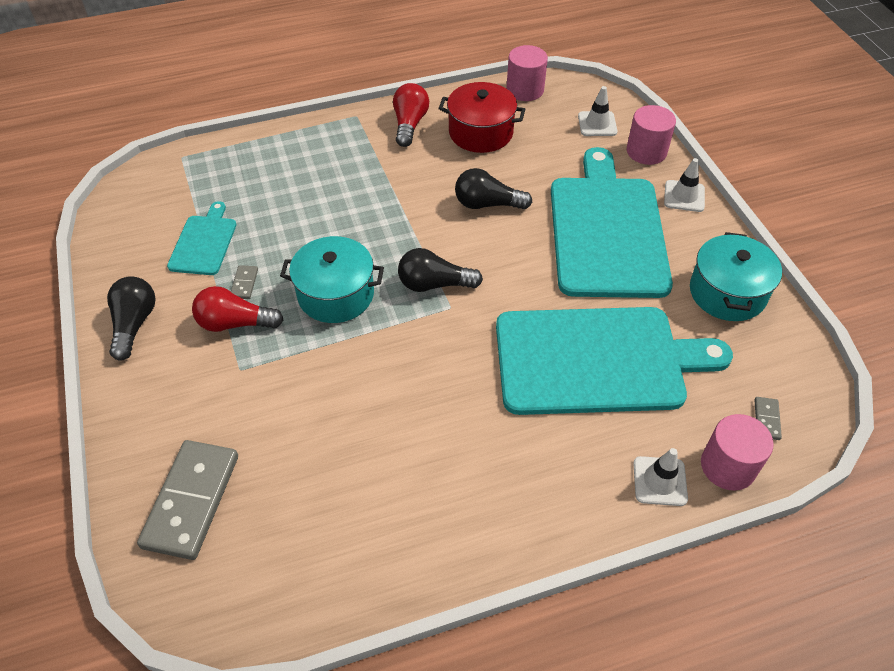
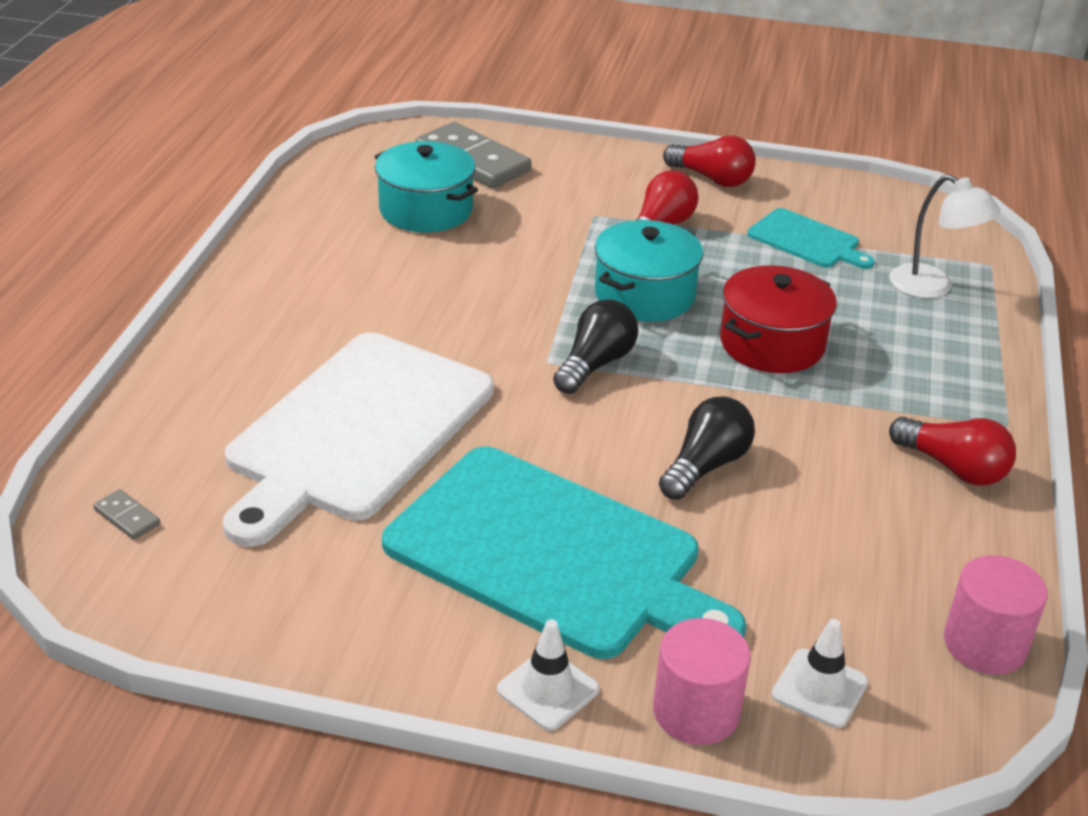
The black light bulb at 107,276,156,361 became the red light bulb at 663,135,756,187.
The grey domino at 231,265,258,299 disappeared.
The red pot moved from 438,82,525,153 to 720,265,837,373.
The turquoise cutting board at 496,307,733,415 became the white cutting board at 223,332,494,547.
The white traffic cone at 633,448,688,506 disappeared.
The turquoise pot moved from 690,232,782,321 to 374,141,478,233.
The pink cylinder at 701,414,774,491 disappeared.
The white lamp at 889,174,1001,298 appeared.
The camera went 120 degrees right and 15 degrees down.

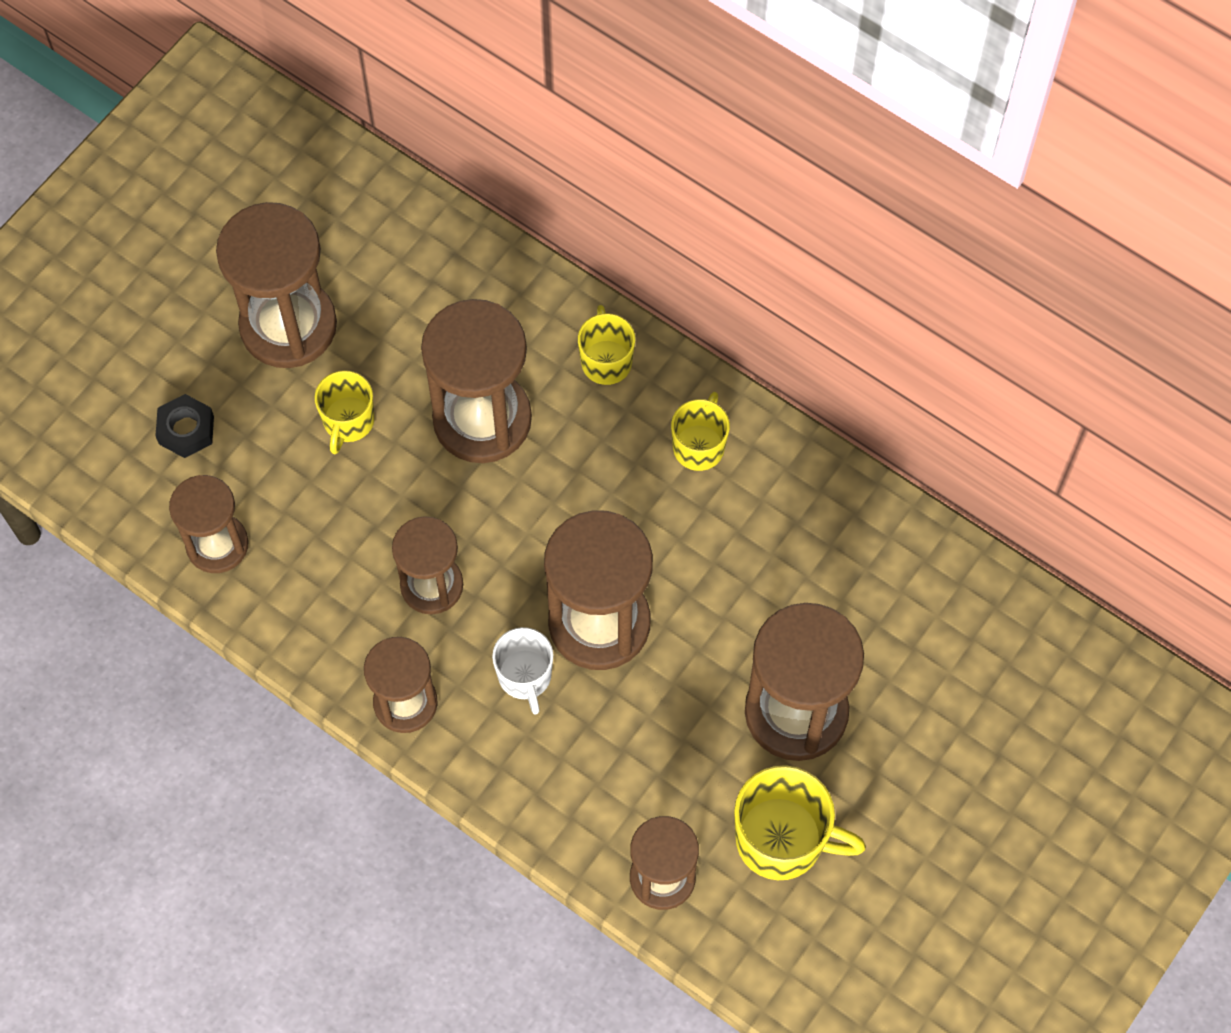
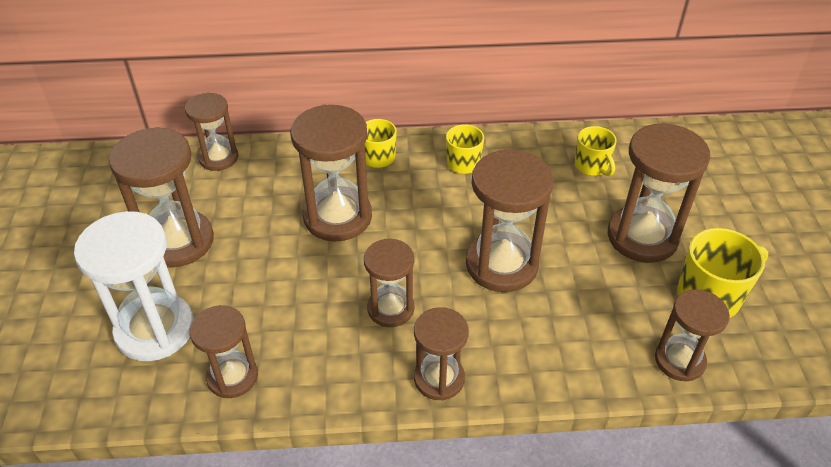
The black nut at 155,394,214,458 was replaced by the white hourglass at 74,211,194,361.
The yellow mug moved from 314,370,375,454 to 575,126,617,176.
The white mug at 492,627,553,715 disappeared.
The brown hourglass at 185,93,238,171 appeared.
The camera went 40 degrees left and 20 degrees down.

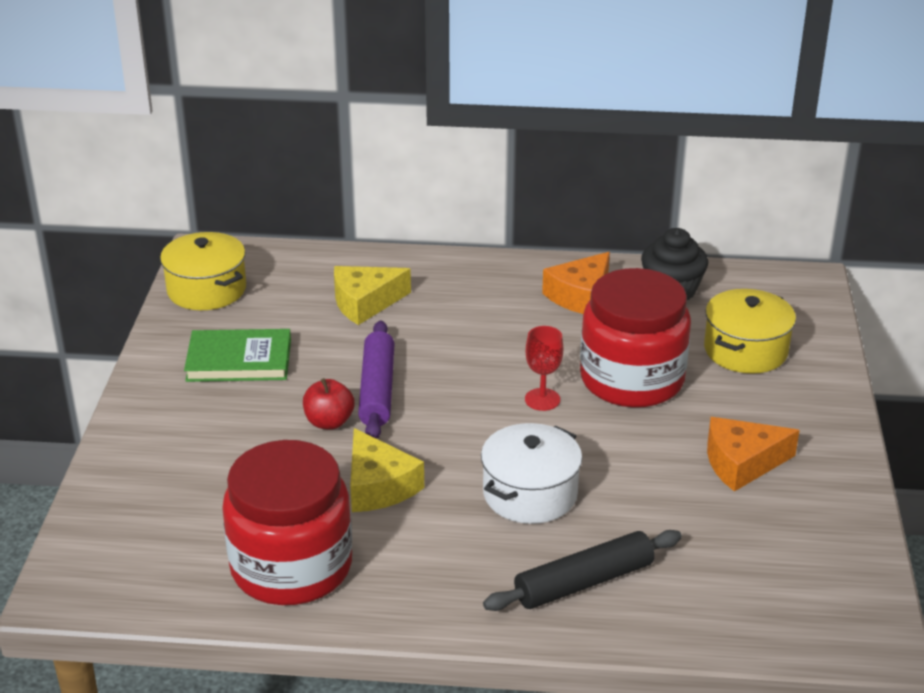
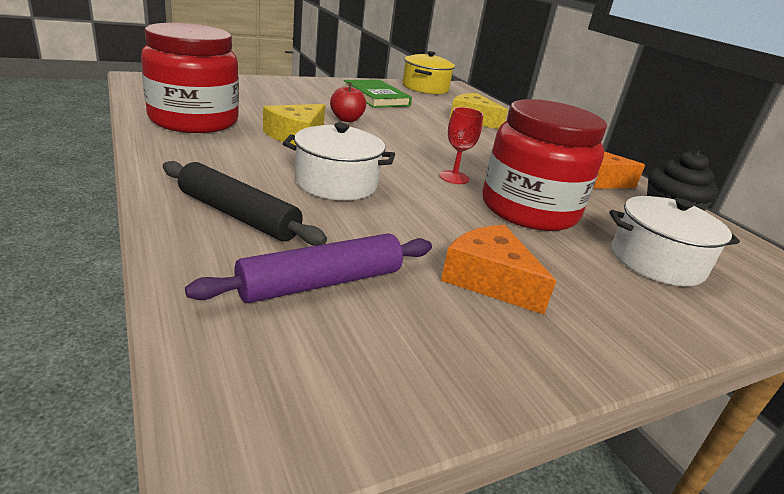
The purple rolling pin moved from 358,321,395,439 to 185,233,432,303.
The yellow pot at 704,289,796,374 became the white pot at 609,196,740,286.
The camera went 55 degrees right and 5 degrees down.

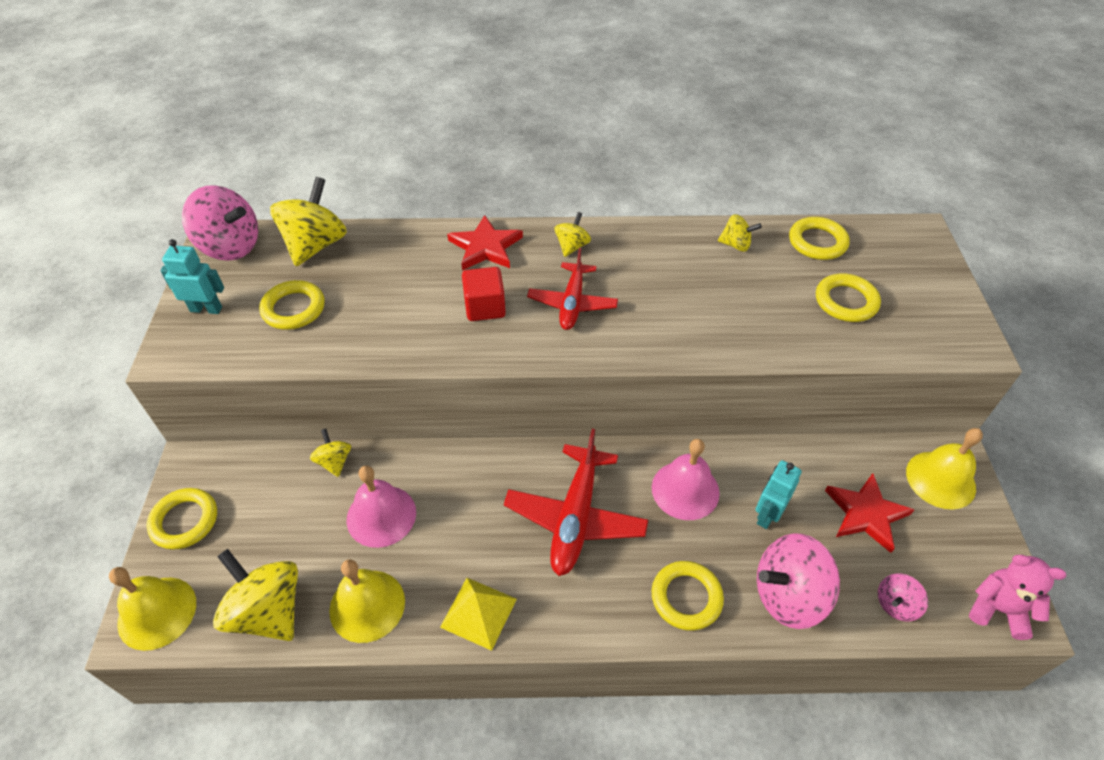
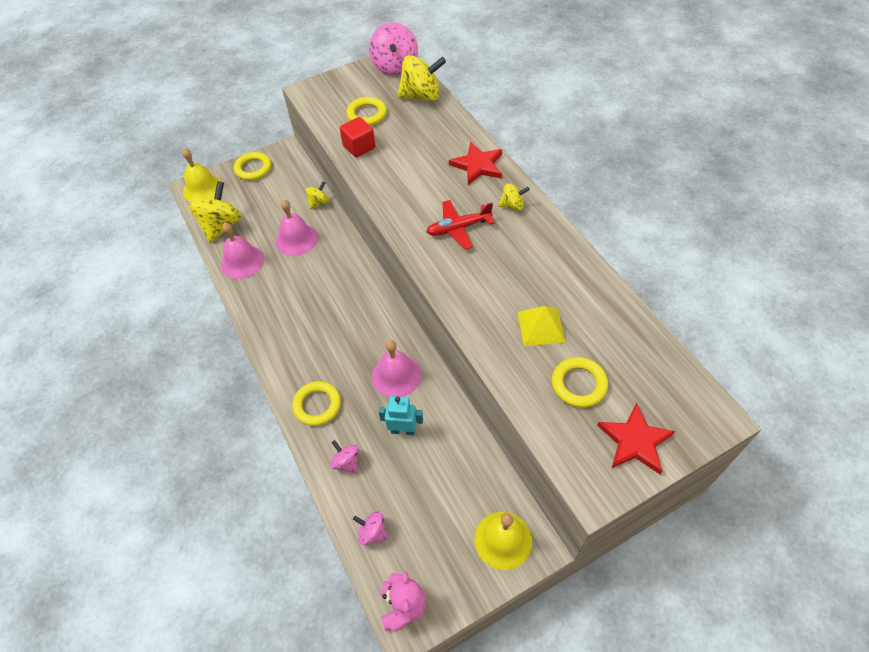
The turquoise robot at 160,239,224,314 disappeared.
The yellow bell at 329,559,405,643 became the pink bell at 221,222,264,279.
The yellow pyramid moved from 440,578,517,651 to 518,306,566,346.
The red cube moved from 462,267,506,321 to 340,117,376,157.
The red plane at 504,429,648,576 disappeared.
The yellow spinning top at 718,214,762,252 disappeared.
The pink spinning top at 757,533,840,629 changed to 0.52 times the size.
The yellow ring at 789,217,850,260 disappeared.
The red star moved from 825,473,914,553 to 597,402,675,474.
The camera went 65 degrees right and 5 degrees up.

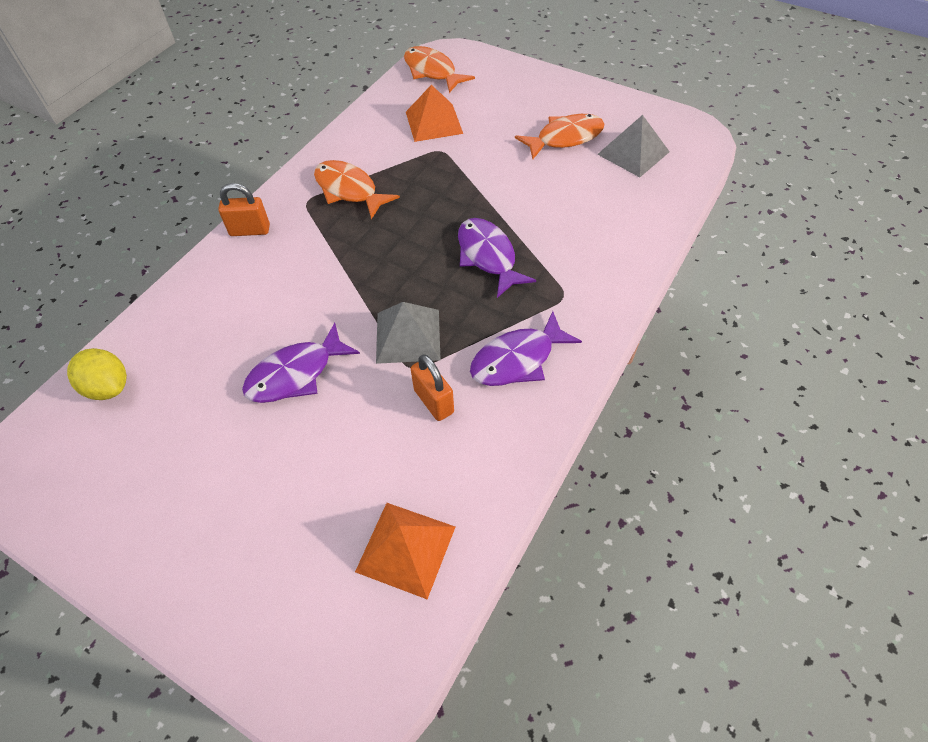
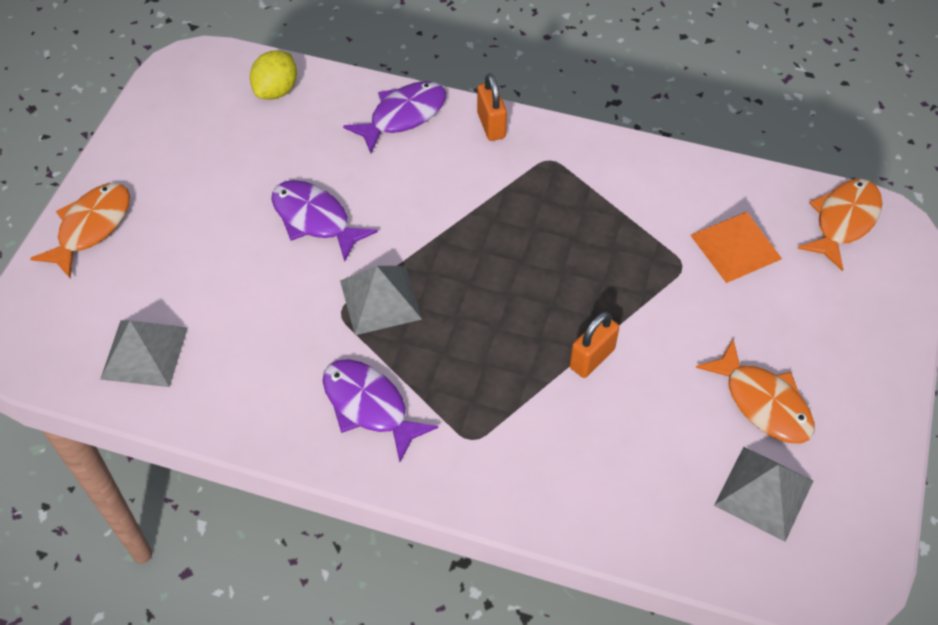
The orange fish moved from 314,160,400,219 to 30,183,130,278.
The orange pyramid at 355,503,455,599 became the grey pyramid at 100,320,188,387.
The orange padlock moved from 411,354,454,421 to 570,311,619,378.
The purple fish moved from 458,218,536,298 to 343,81,446,153.
The camera went 75 degrees right and 0 degrees up.

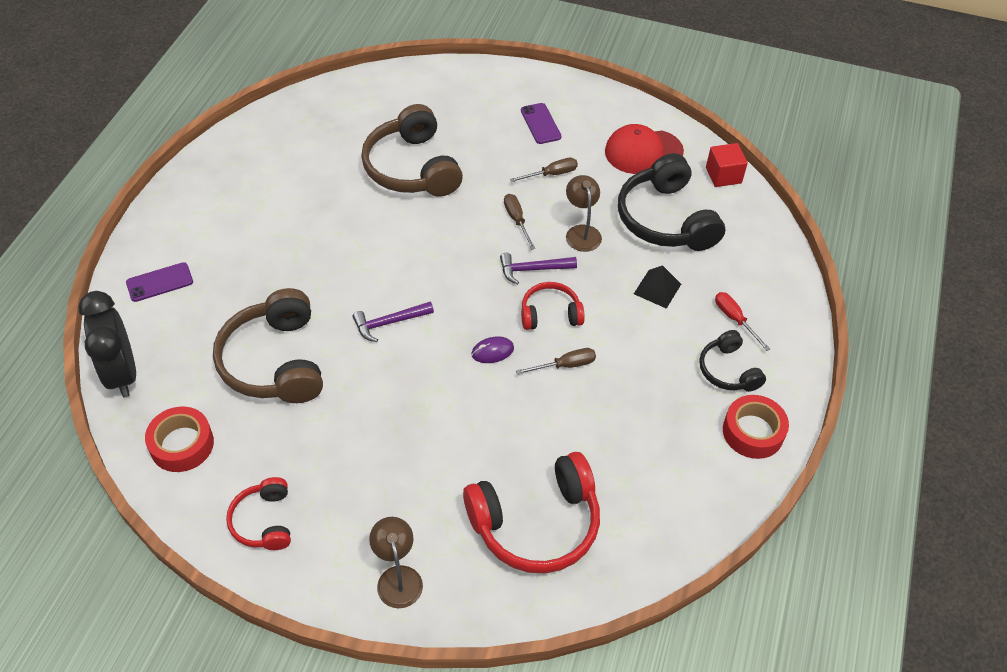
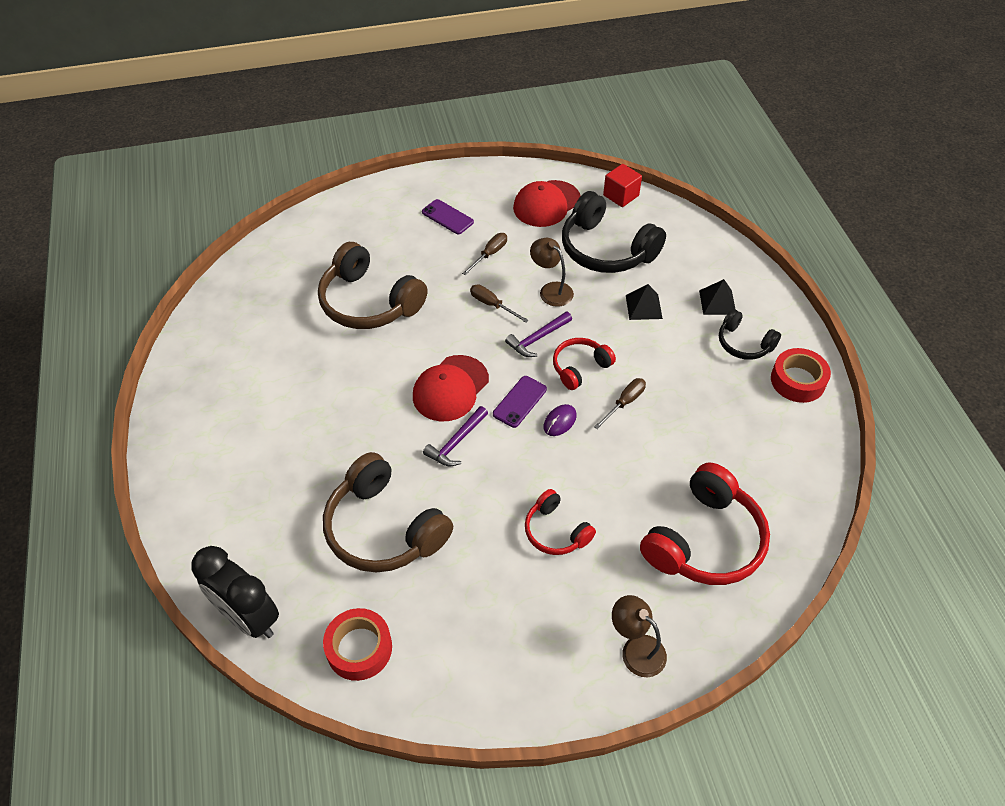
The purple phone moved from 126,262,193,302 to 493,376,547,428.
The red headphones moved from 226,477,291,550 to 525,489,596,555.
The red screwdriver at 715,292,770,351 was replaced by the black pyramid at 699,279,735,315.
The red cap at 413,355,489,422 appeared.
The camera went 30 degrees left and 0 degrees up.

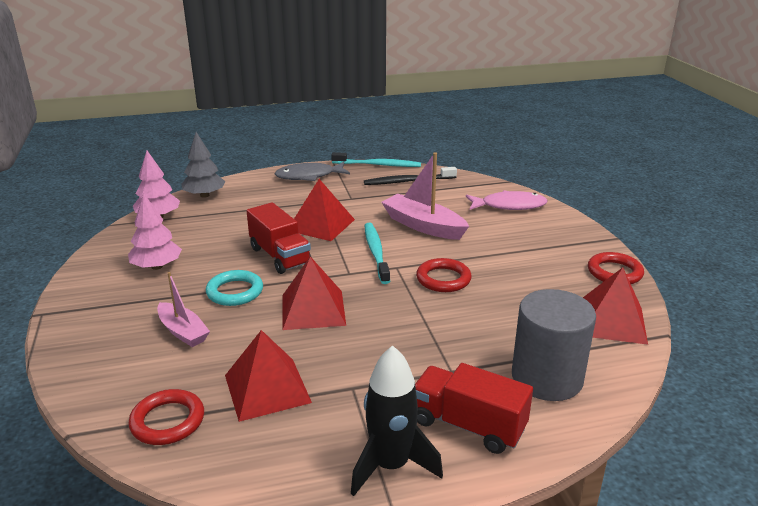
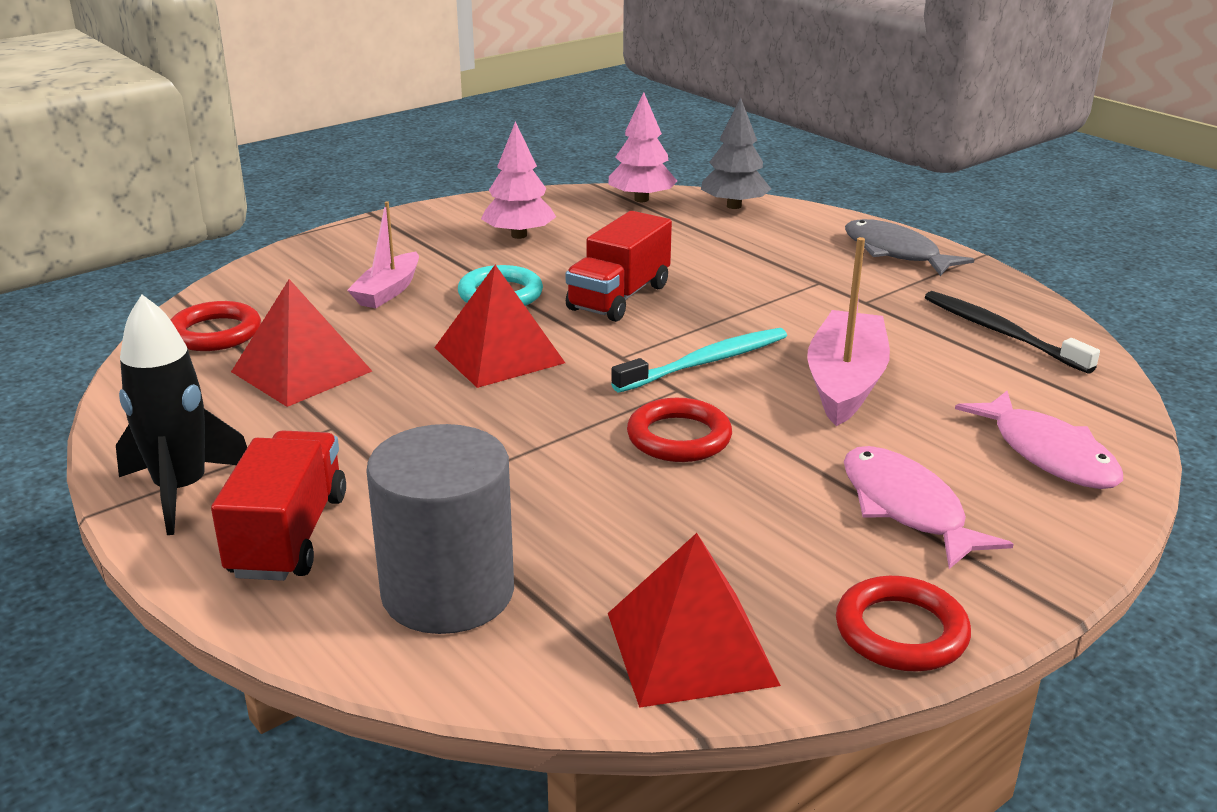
The red pyramid at 294,179,355,241 disappeared.
The turquoise toothbrush at 331,152,421,167 disappeared.
The pink fish at 844,446,1014,569 appeared.
The camera went 65 degrees right and 0 degrees up.

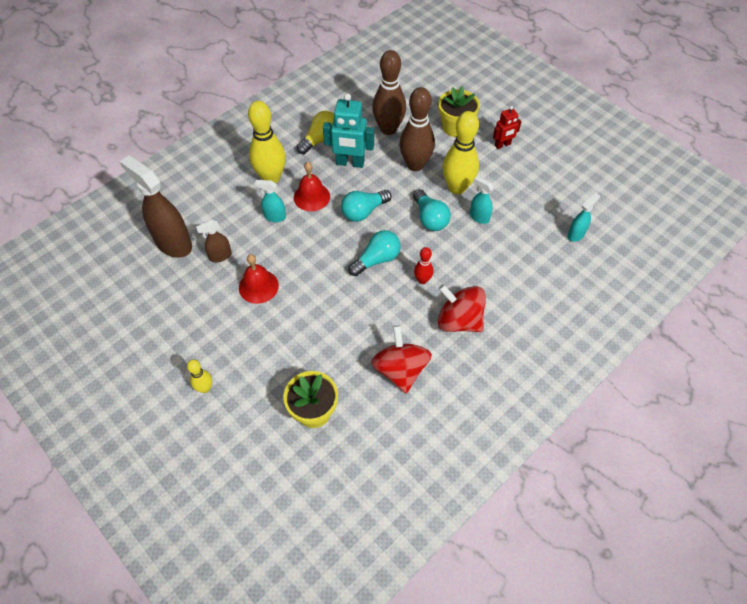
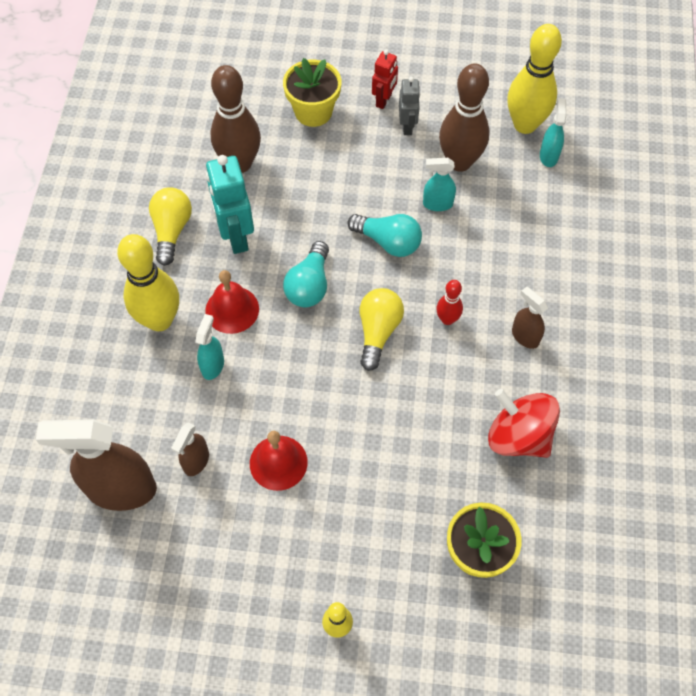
The turquoise spray bottle at 255,180,286,222 turned 135 degrees clockwise.
The turquoise robot at 323,93,374,168 turned 105 degrees clockwise.
The turquoise light bulb at 348,230,401,276 became the yellow light bulb at 360,288,404,371.
The brown bowling pin moved from 399,87,435,171 to 439,63,490,172.
The red spinning top at 438,284,486,332 was replaced by the brown spray bottle at 512,287,548,349.
The yellow bowling pin moved from 442,111,479,195 to 507,24,562,134.
The grey robot at 399,77,420,135 appeared.
The camera went 40 degrees left and 5 degrees up.

